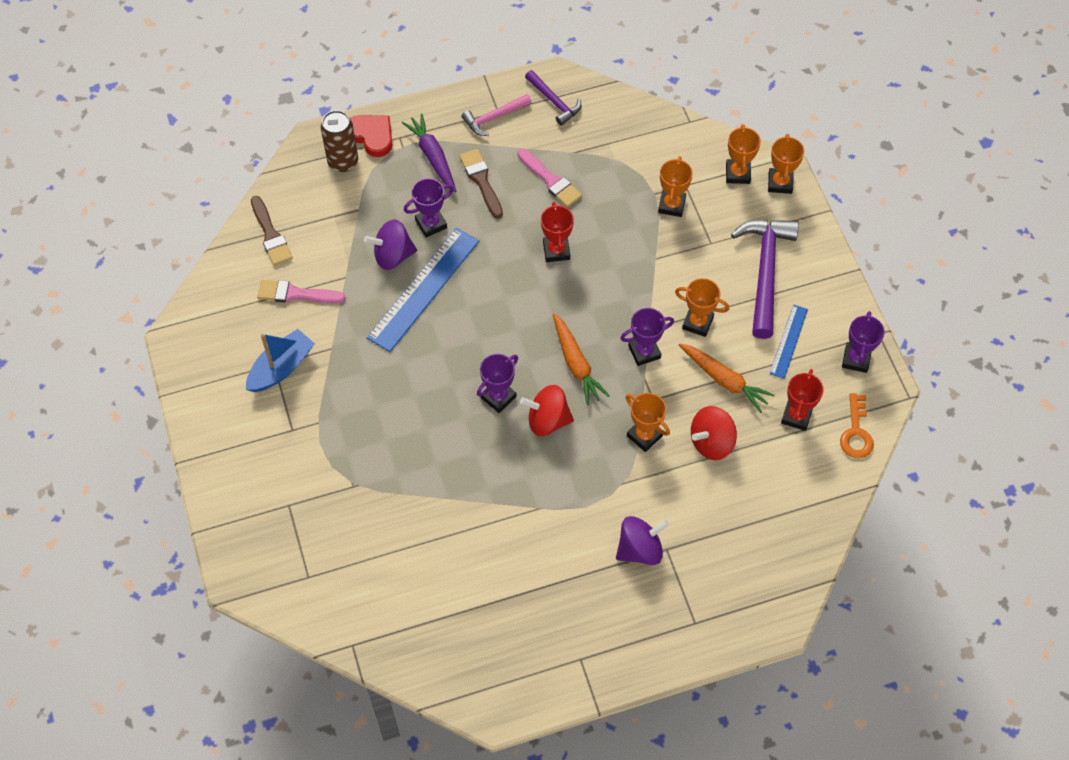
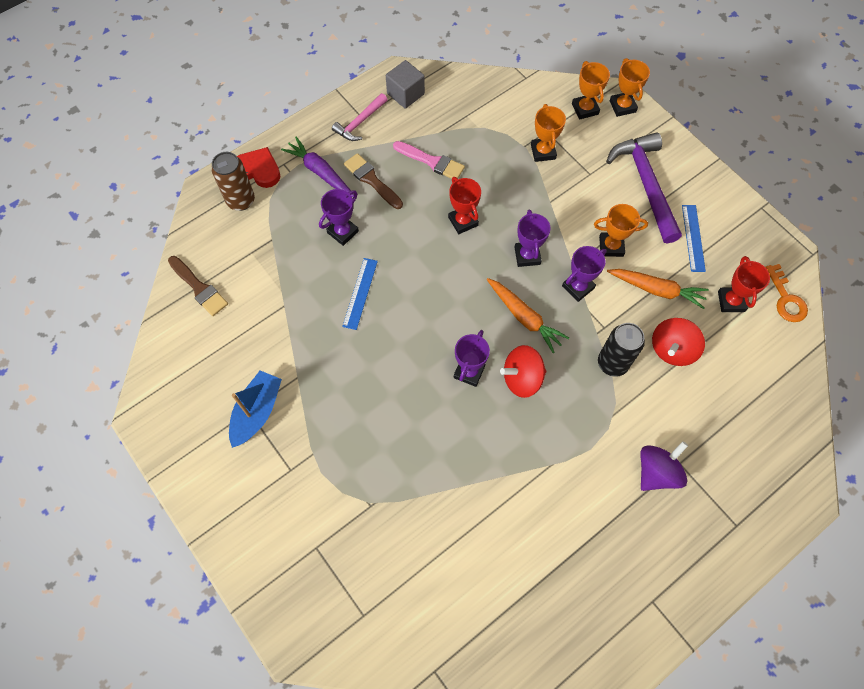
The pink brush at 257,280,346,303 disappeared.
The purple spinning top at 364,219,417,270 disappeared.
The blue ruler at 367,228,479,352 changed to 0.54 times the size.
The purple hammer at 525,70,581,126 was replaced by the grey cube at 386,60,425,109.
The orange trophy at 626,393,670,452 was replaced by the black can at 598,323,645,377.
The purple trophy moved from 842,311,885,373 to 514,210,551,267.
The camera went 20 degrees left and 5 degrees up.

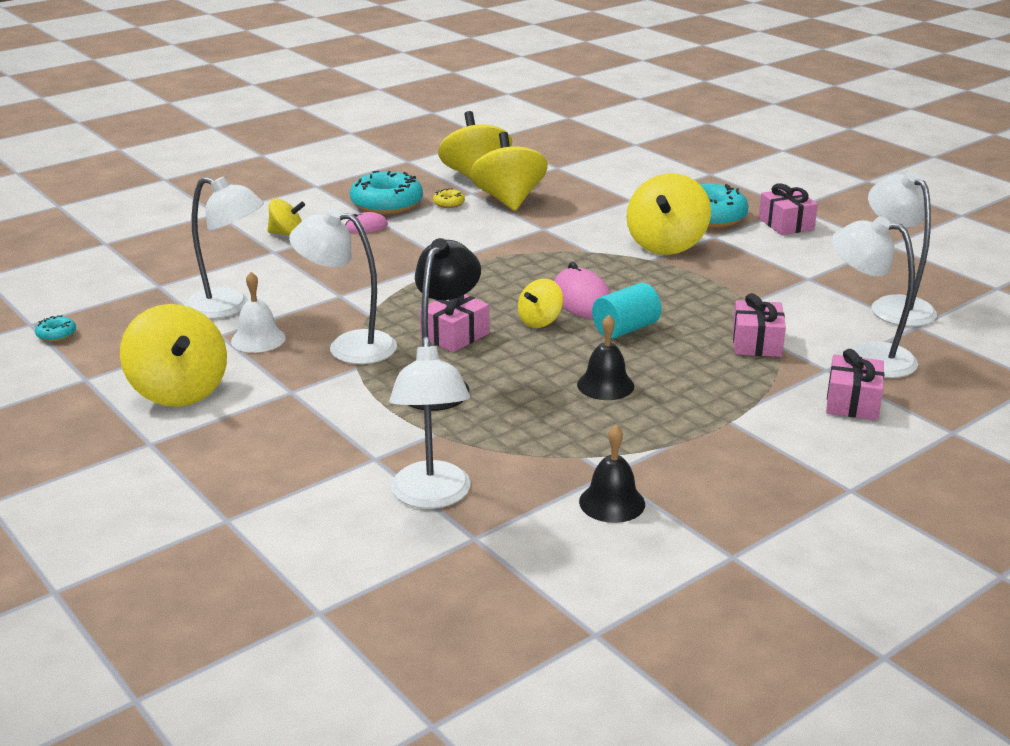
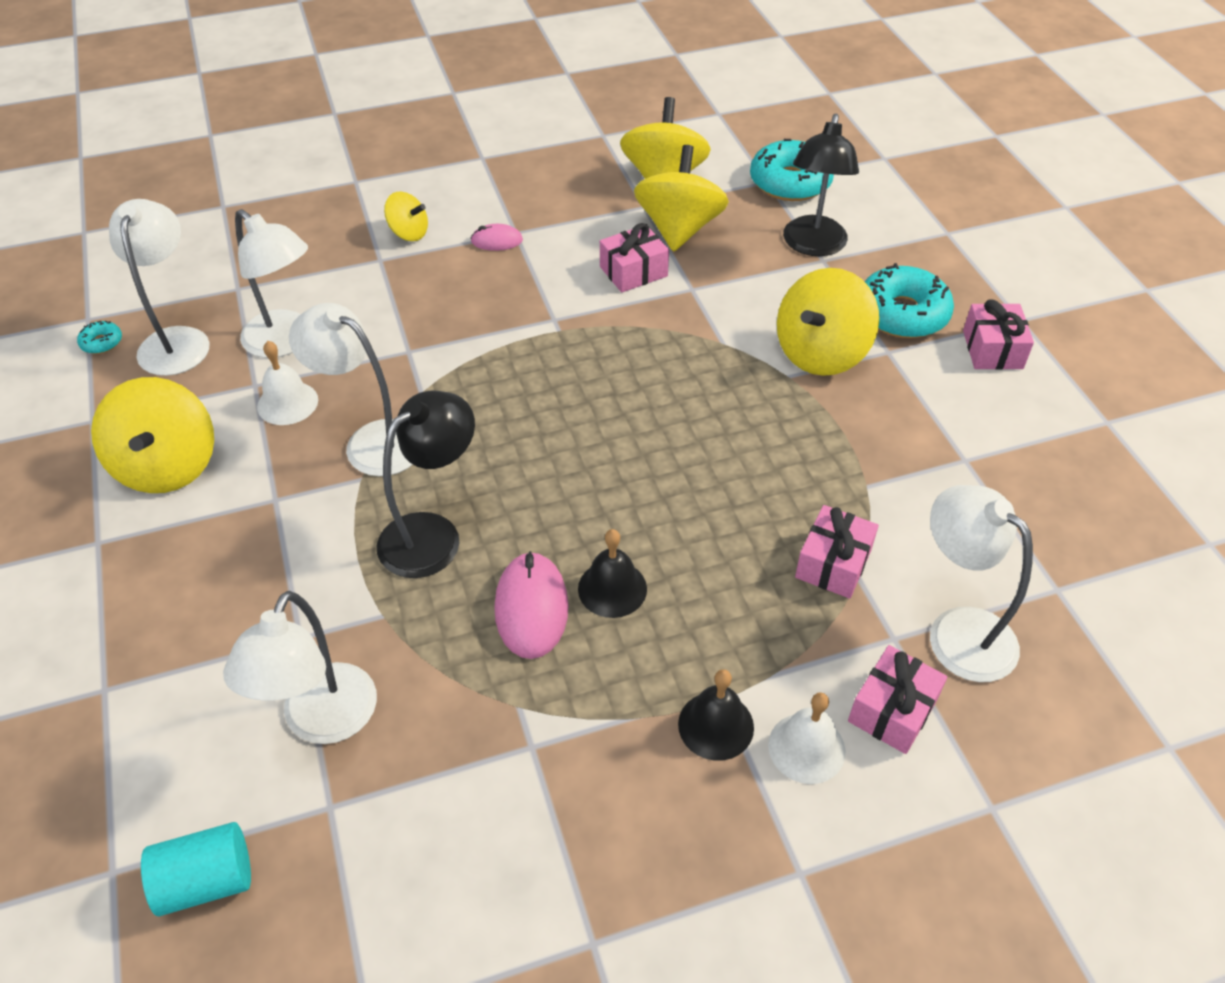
The turquoise donut moved from 350,171,423,215 to 750,139,834,201.
The pink gift moved from 420,295,489,352 to 600,223,669,292.
The yellow donut at 433,188,465,208 disappeared.
The yellow spinning top at 518,279,563,328 disappeared.
The pink mouse moved from 554,262,611,319 to 494,551,569,659.
The black bell moved from 579,425,645,523 to 678,669,754,761.
The turquoise cylinder moved from 592,283,661,339 to 141,822,251,916.
The white lamp moved from 868,171,937,327 to 109,199,210,376.
The white bell at 768,692,845,784 appeared.
The black lamp at 783,114,859,256 appeared.
The camera went 20 degrees right and 20 degrees up.

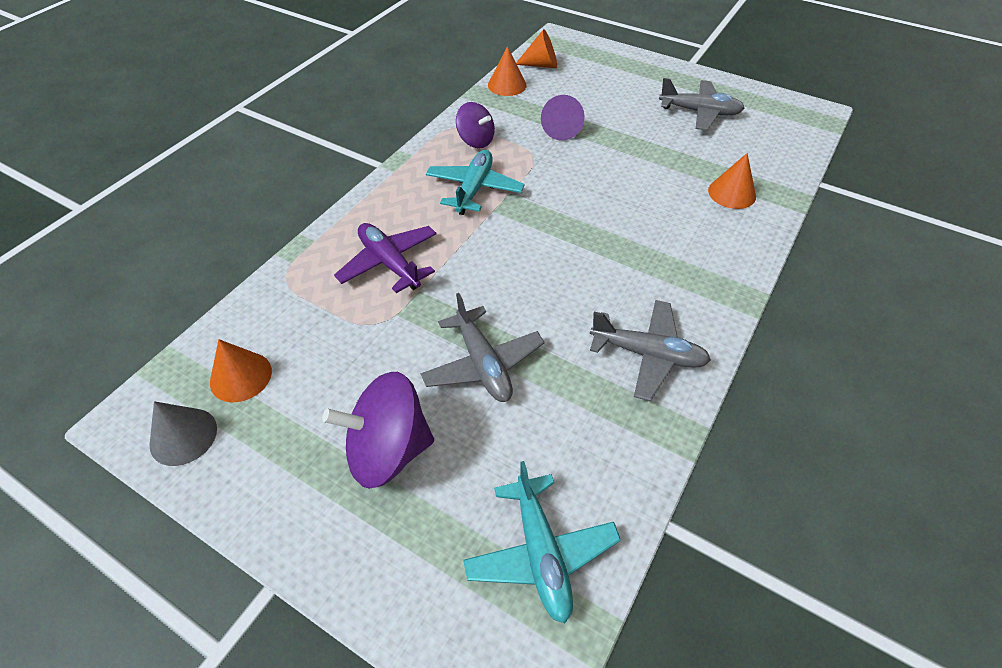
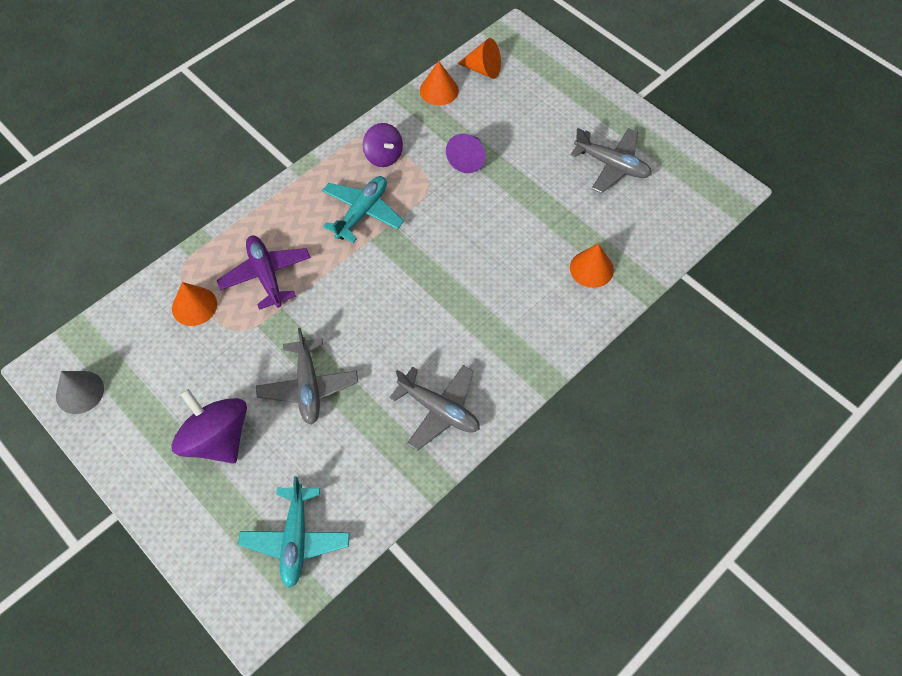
The orange cone moved from 210,339,272,402 to 172,282,217,326.
The purple spinning top at 322,372,434,489 turned 45 degrees clockwise.
The camera went 15 degrees right and 10 degrees up.

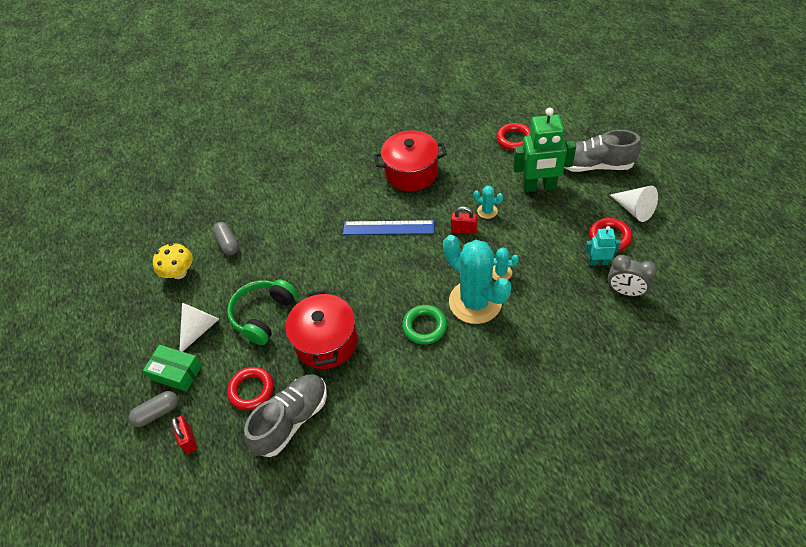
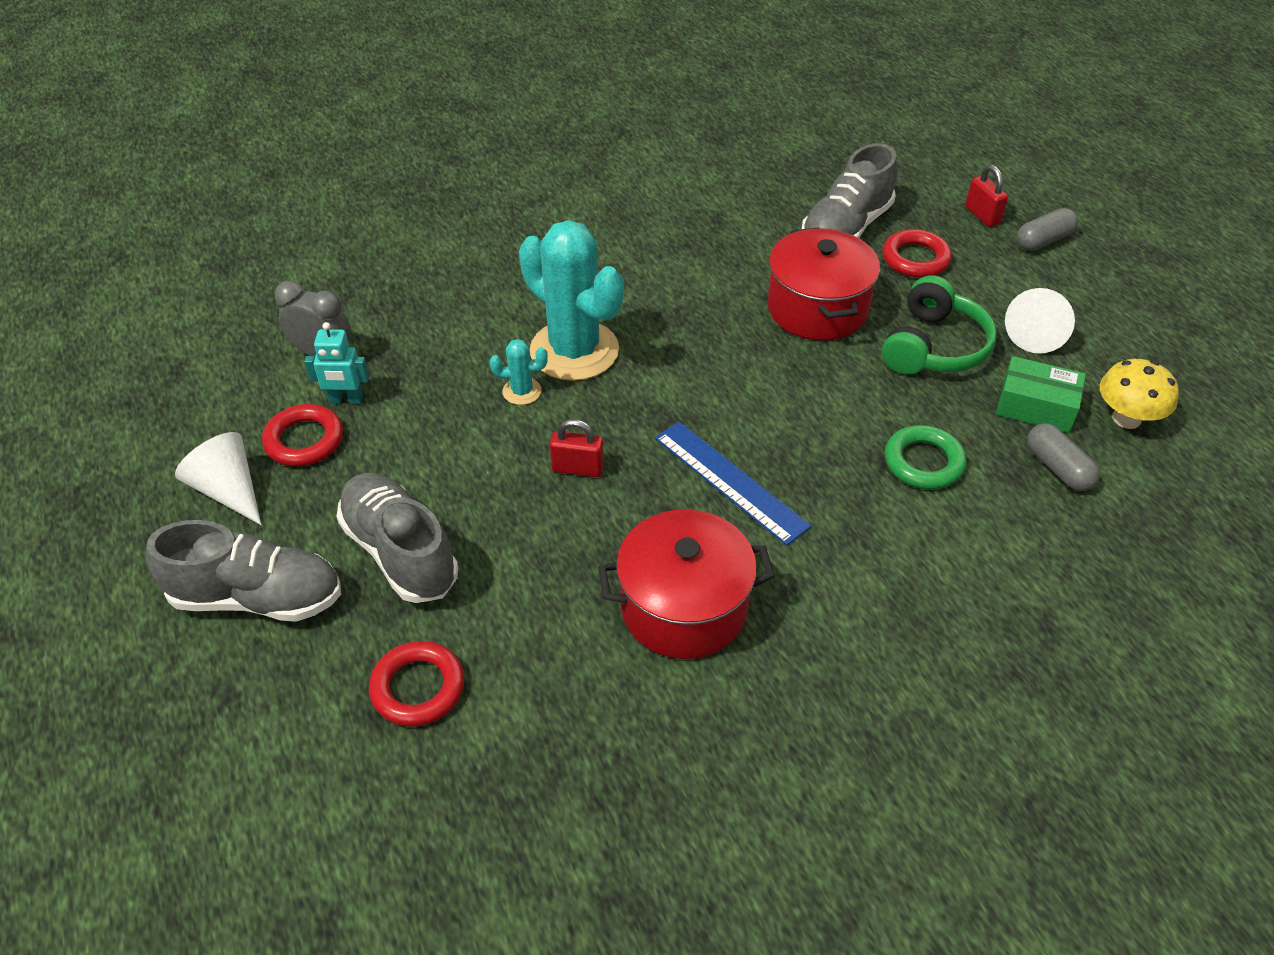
The green box moved from 143,345,202,392 to 996,356,1086,433.
The blue ruler at 343,220,435,235 turned 45 degrees clockwise.
The green ring moved from 402,305,447,345 to 885,425,967,490.
The turquoise cactus at 474,186,503,219 disappeared.
The green robot at 513,107,576,192 was replaced by the grey shoe at 336,473,458,603.
The camera went 175 degrees right and 5 degrees down.

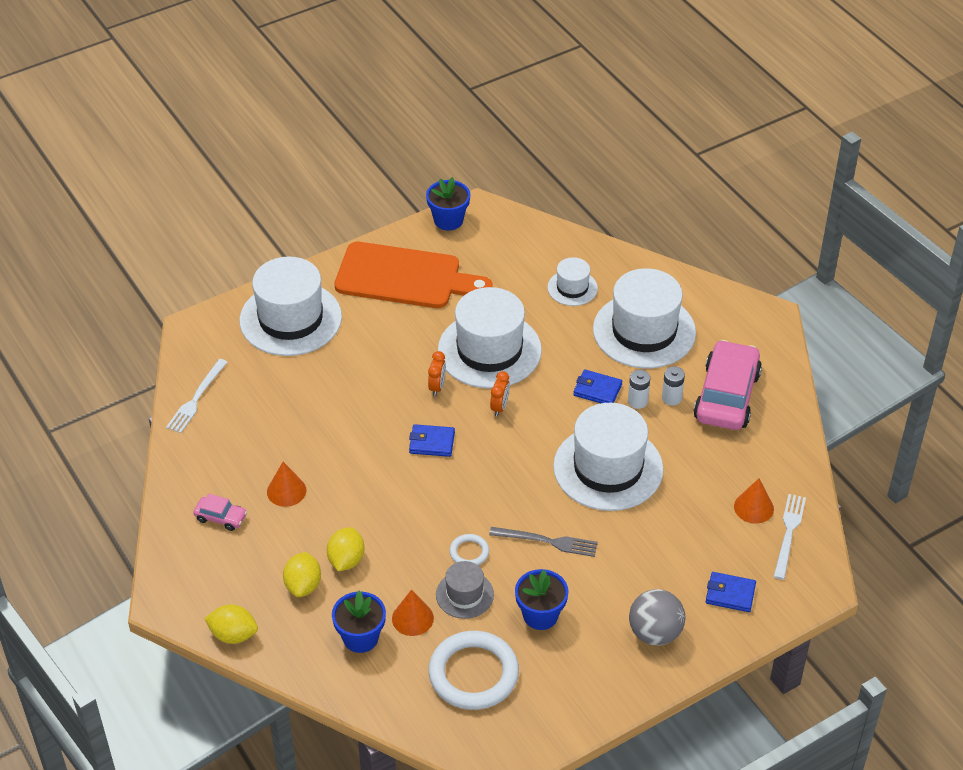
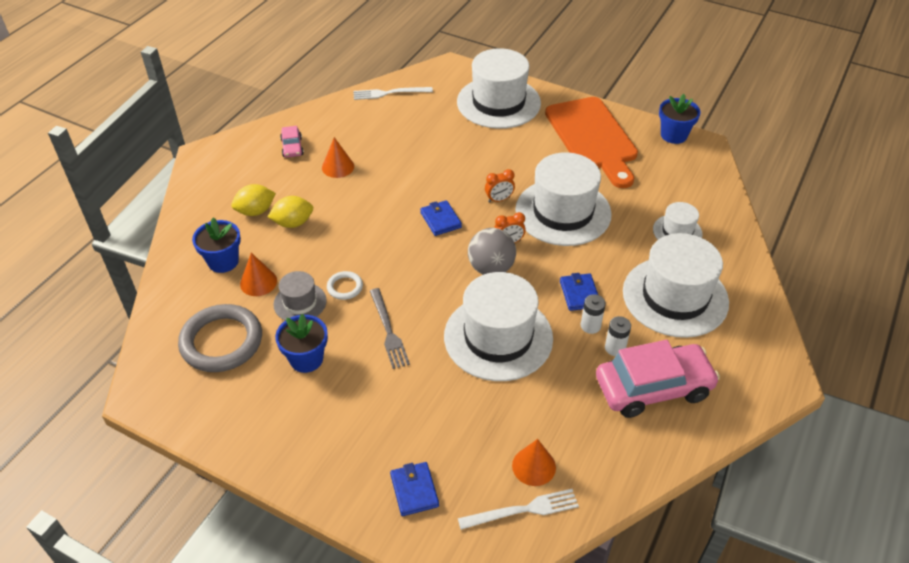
The yellow lemon at 204,605,258,644 disappeared.
The white ring at 428,631,519,710 became the grey ring at 178,304,262,372.
The grey ball moved from 629,589,685,646 to 468,228,516,275.
The camera went 60 degrees right and 0 degrees up.

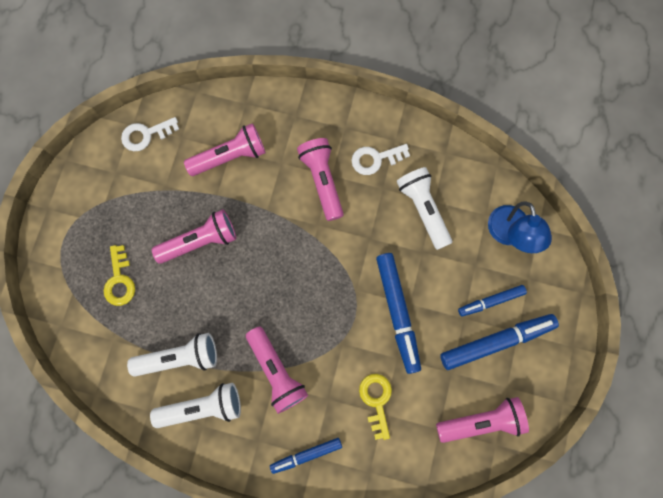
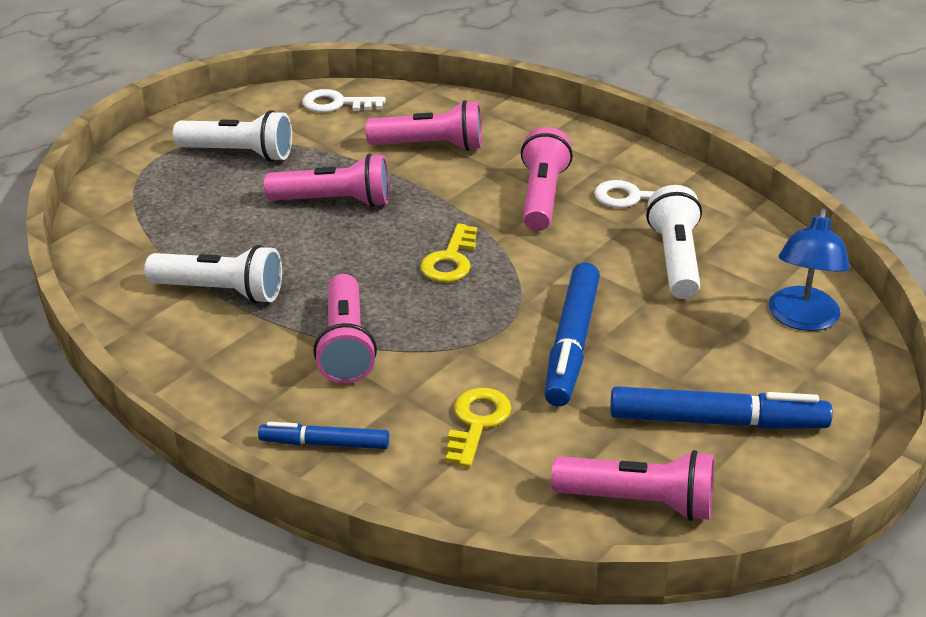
The yellow key moved from 104,245,135,306 to 420,223,477,282.
The white flashlight moved from 150,383,241,428 to 173,110,292,162.
The blue marker at 458,285,527,317 disappeared.
The camera went 25 degrees right and 40 degrees down.

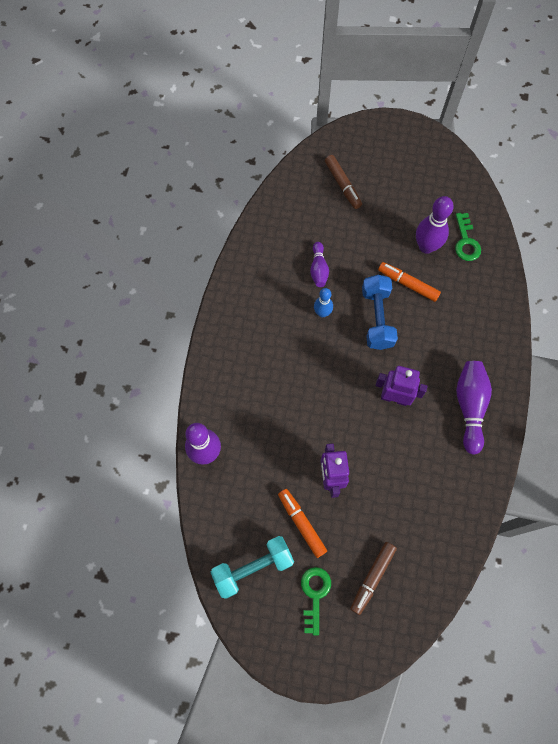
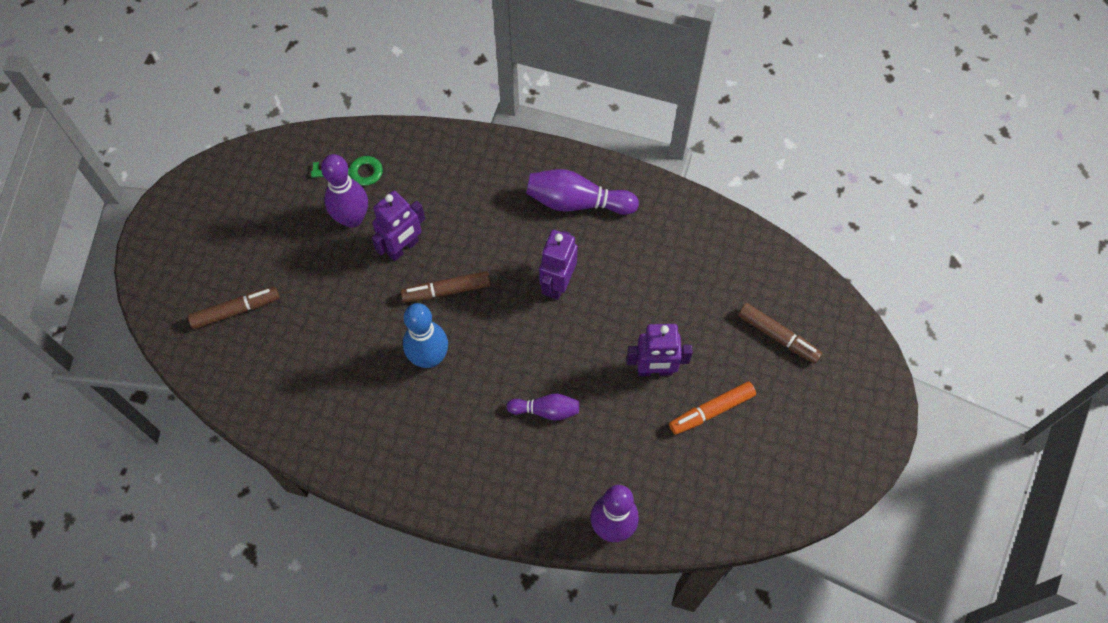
The turquoise dumbbell at 211,536,294,599 disappeared.
The green key at 301,567,331,635 disappeared.
The purple bowling pin moved from 310,242,329,287 to 506,393,579,421.
The blue bowling pin at 314,288,333,317 changed to 1.68 times the size.
The blue dumbbell at 362,275,398,350 was replaced by the brown marker at 401,271,491,303.
The orange marker at 378,262,441,302 was replaced by the purple robot at 371,191,425,261.
The camera went 85 degrees left and 5 degrees down.

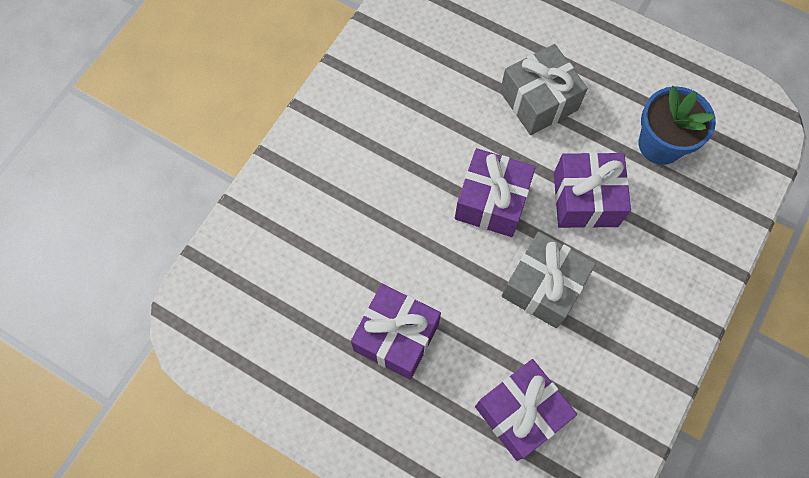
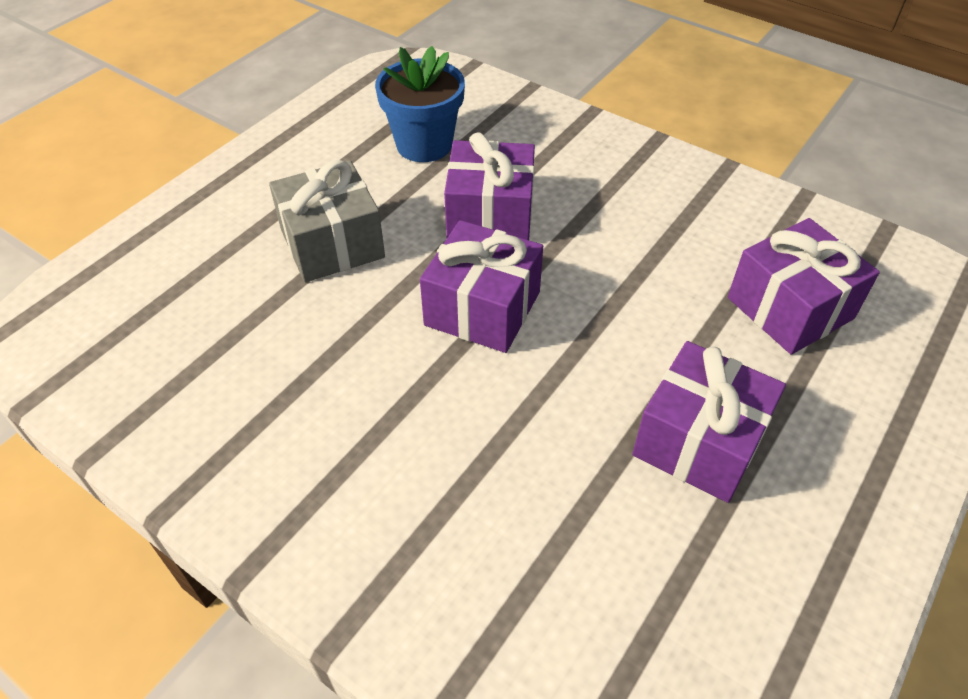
The grey gift at 502,231,596,328 disappeared.
The camera went 85 degrees left and 20 degrees down.

